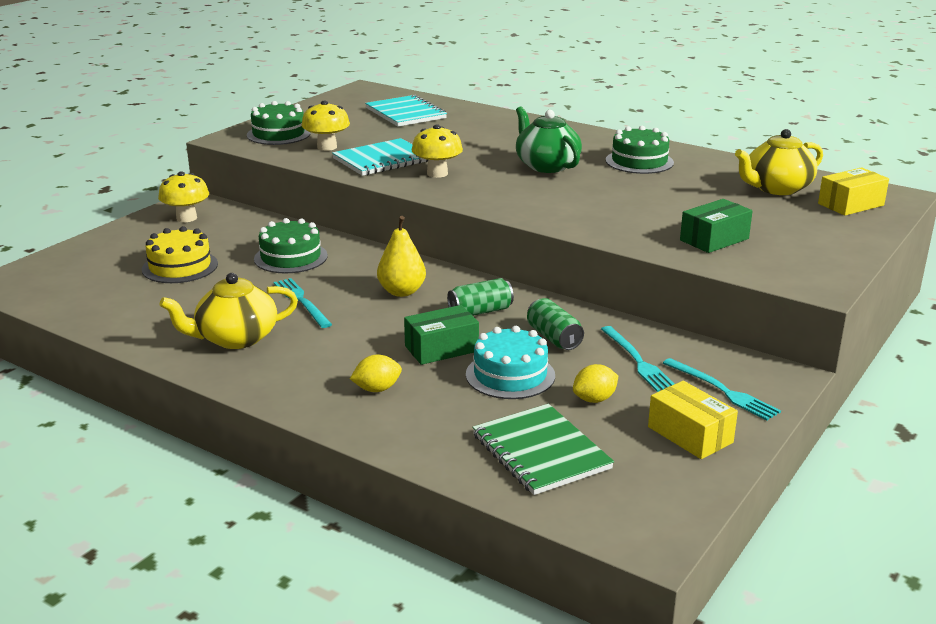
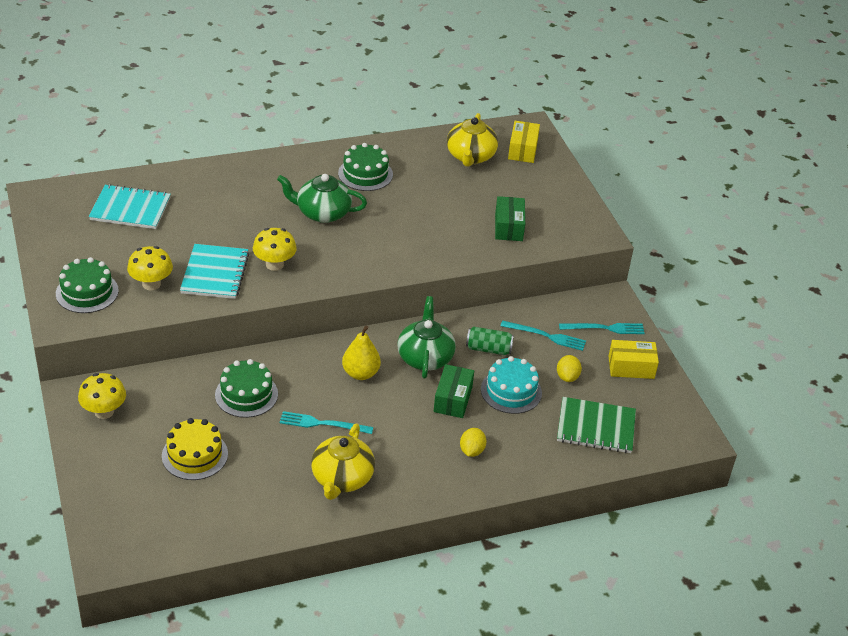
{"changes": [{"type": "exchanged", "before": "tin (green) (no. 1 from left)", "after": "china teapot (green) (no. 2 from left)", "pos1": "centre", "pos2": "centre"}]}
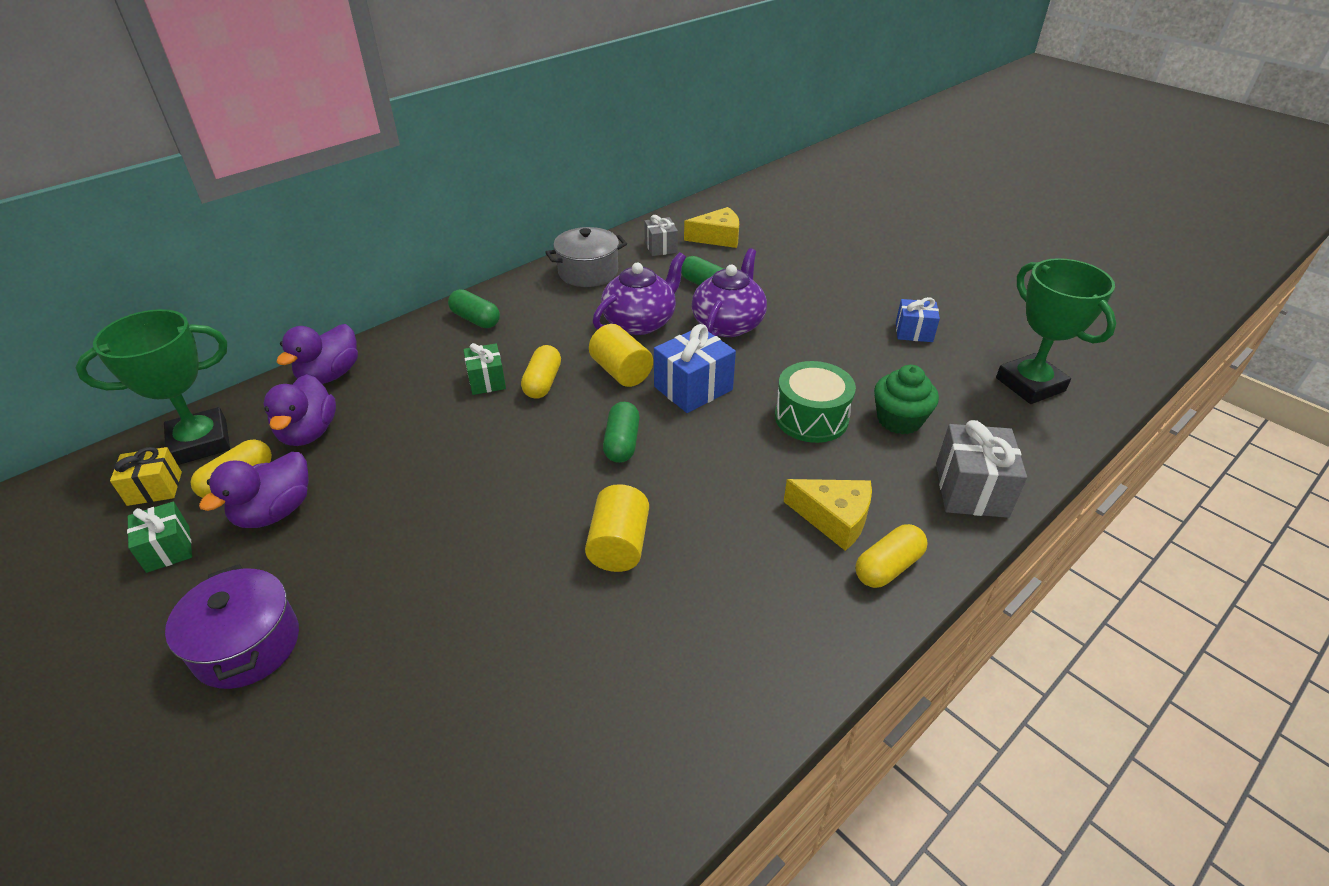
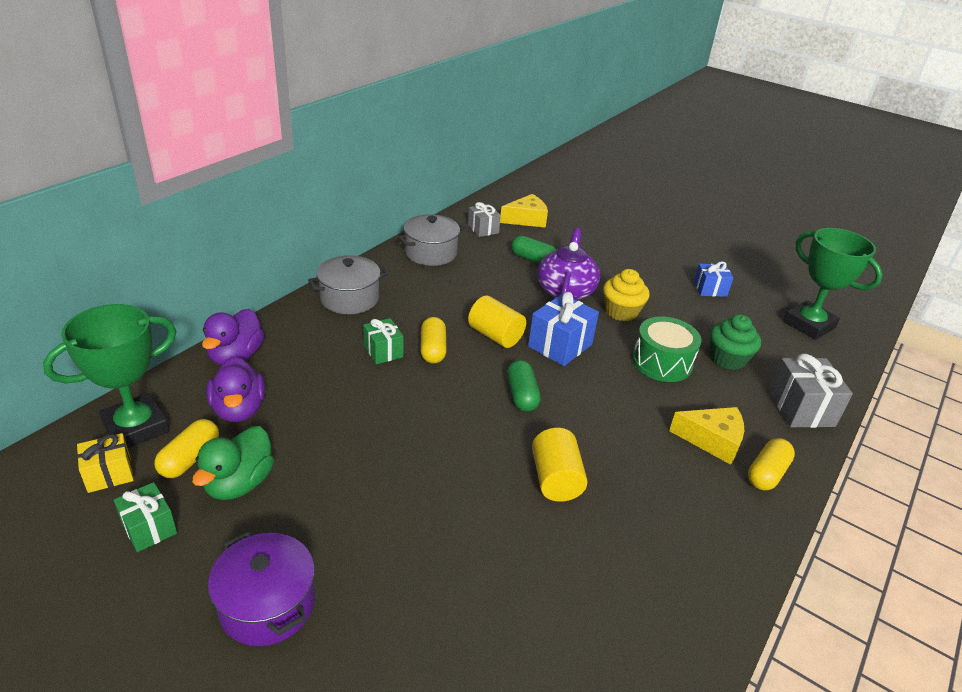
{"changes": [{"type": "colour", "before": "toy duck (purple) (no. 1 from left)", "after": "toy duck (green)", "pos1": "middle left", "pos2": "bottom left"}, {"type": "exchanged", "before": "pill (green) (no. 1 from left)", "after": "stockpot (gray) (no. 1 from left)", "pos1": "centre", "pos2": "centre"}, {"type": "missing", "before": "china teapot (purple) (no. 1 from left)", "pos1": "top centre"}, {"type": "appeared", "after": "cupcake (bright yellow)", "pos2": "centre"}]}
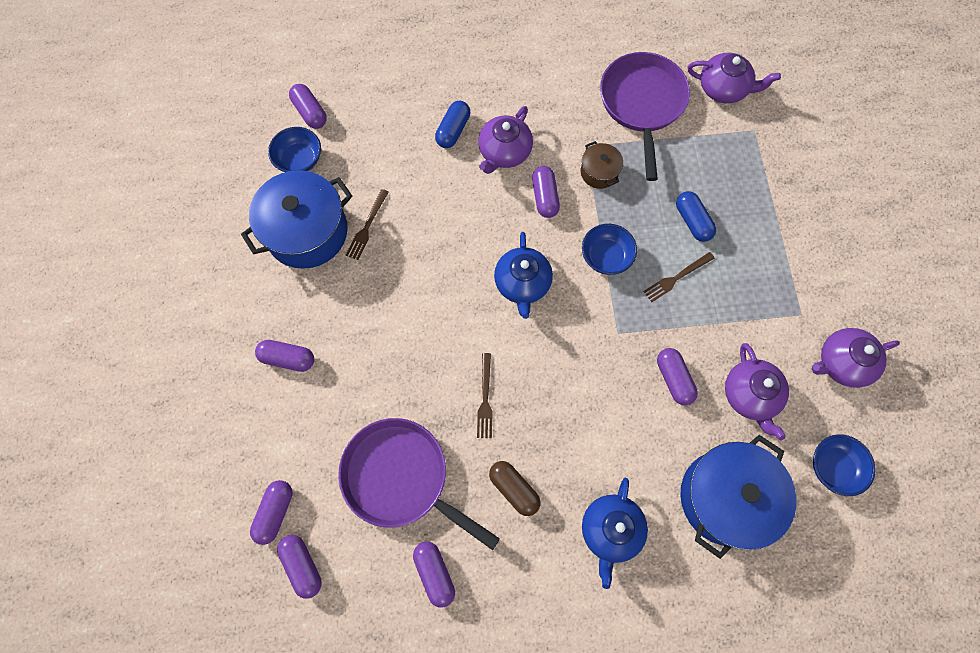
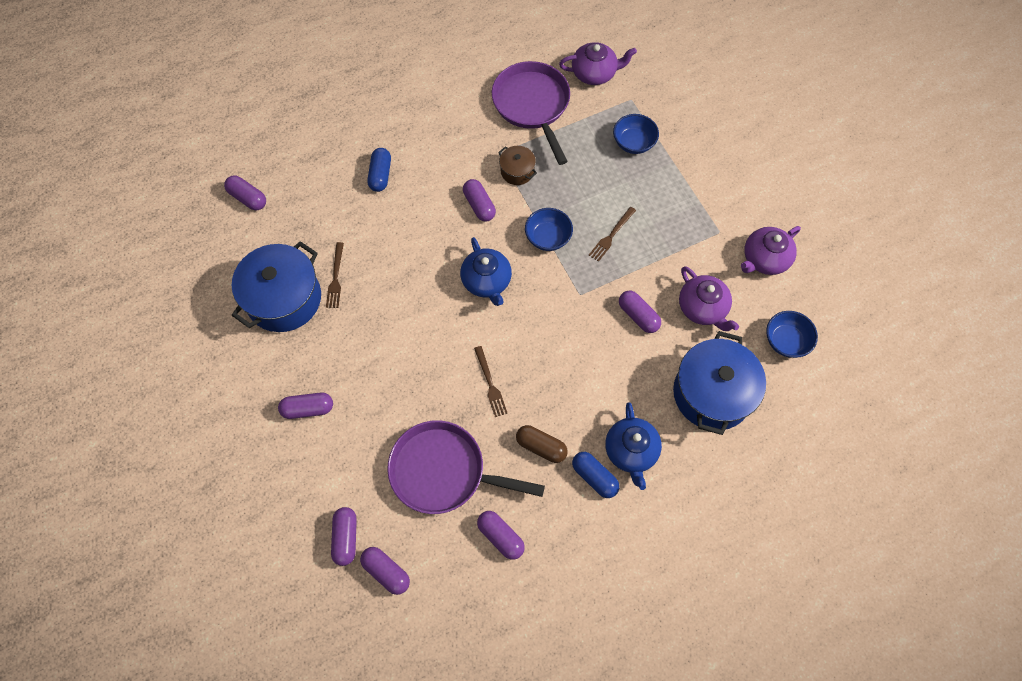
{"changes": [{"type": "relocated", "before": "bowl (royal blue) (no. 1 from left in the first image)", "after": "bowl (royal blue) (no. 2 from left)", "pos1": "top left", "pos2": "top centre"}, {"type": "missing", "before": "china teapot (purple) (no. 1 from left)", "pos1": "top centre"}, {"type": "relocated", "before": "pill (royal blue) (no. 2 from left)", "pos1": "top right", "pos2": "bottom centre"}]}
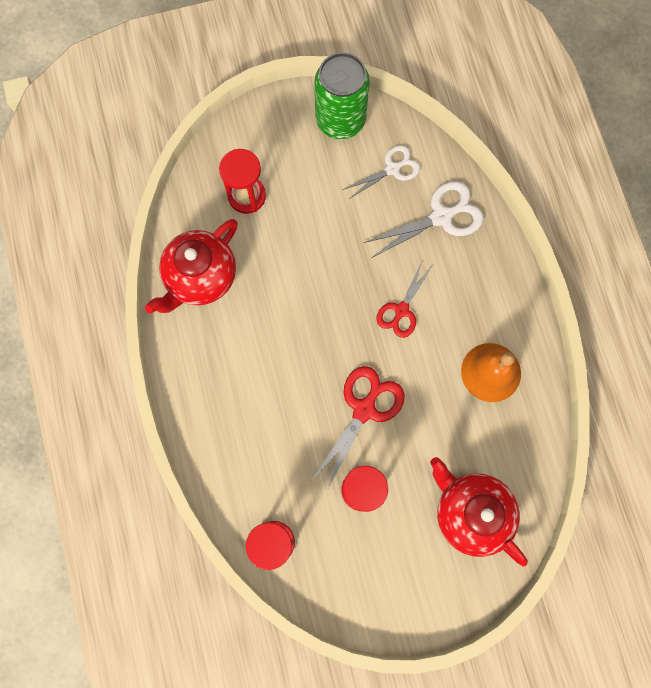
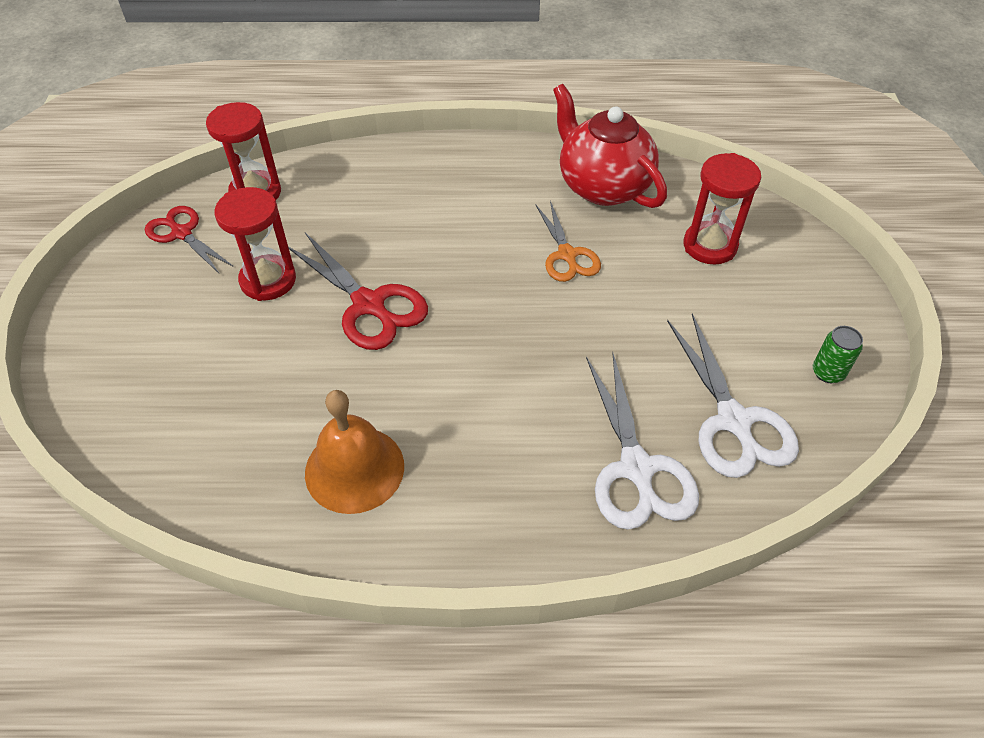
{"changes": [{"type": "size", "before": "tin (green)", "pos1": "top centre", "pos2": "middle right", "scale": 0.41}, {"type": "size", "before": "pair of scissors (snow-white) (no. 1 from left in the first image)", "pos1": "top centre", "pos2": "middle right", "scale": 1.5}, {"type": "relocated", "before": "pair of scissors (red) (no. 2 from left in the first image)", "after": "pair of scissors (red) (no. 1 from left)", "pos1": "centre", "pos2": "top left"}, {"type": "missing", "before": "china teapot (red) (no. 2 from left)", "pos1": "bottom right"}, {"type": "appeared", "after": "pair of scissors (orange)", "pos2": "top centre"}]}
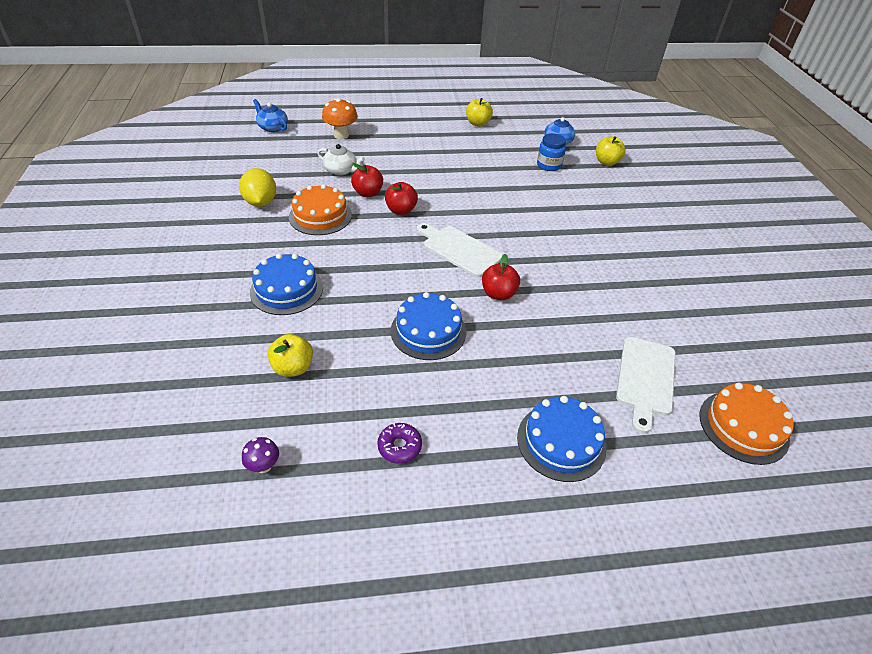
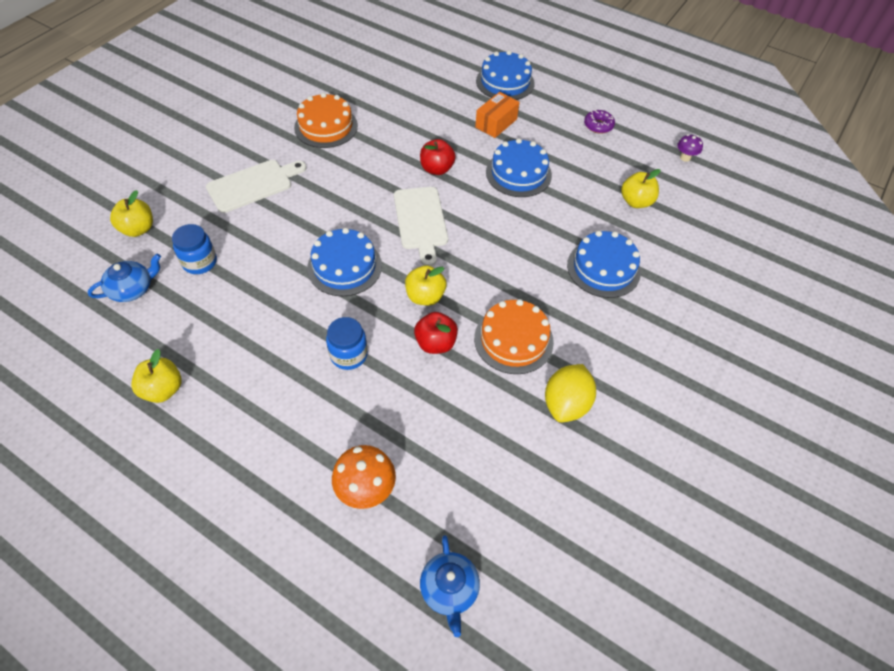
{"changes": [{"type": "missing", "before": "china teapot (snow-white)", "pos1": "top centre"}, {"type": "colour", "before": "apple (red) (no. 2 from left)", "after": "apple (bright yellow) (no. 3 from left)", "pos1": "top centre", "pos2": "centre"}, {"type": "relocated", "before": "chopping board (snow-white) (no. 2 from left in the first image)", "after": "chopping board (snow-white) (no. 1 from left)", "pos1": "middle right", "pos2": "top left"}, {"type": "relocated", "before": "layer cake (orange) (no. 2 from left in the first image)", "after": "layer cake (orange) (no. 1 from left)", "pos1": "middle right", "pos2": "top centre"}, {"type": "appeared", "after": "layer cake (royal blue) (no. 1 from left)", "pos2": "centre"}, {"type": "appeared", "after": "preserve jar (royal blue) (no. 2 from left)", "pos2": "centre"}, {"type": "appeared", "after": "parcel (orange)", "pos2": "top centre"}]}
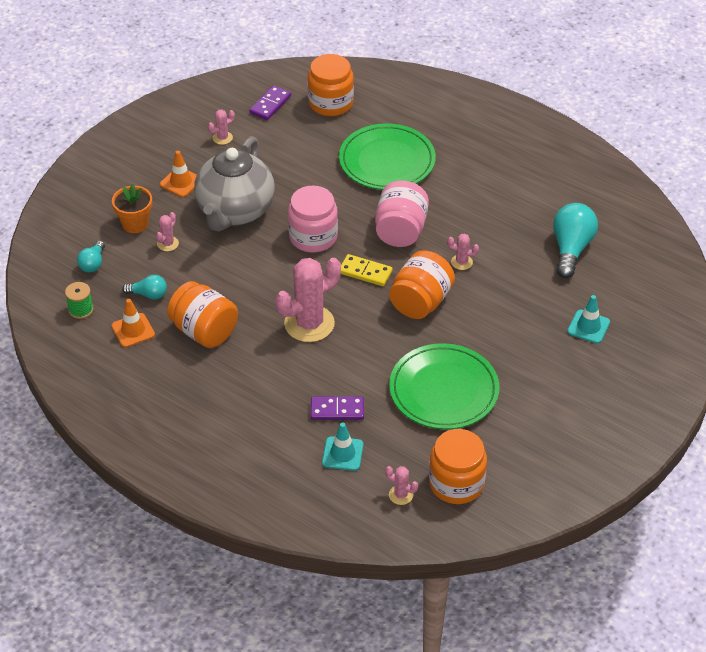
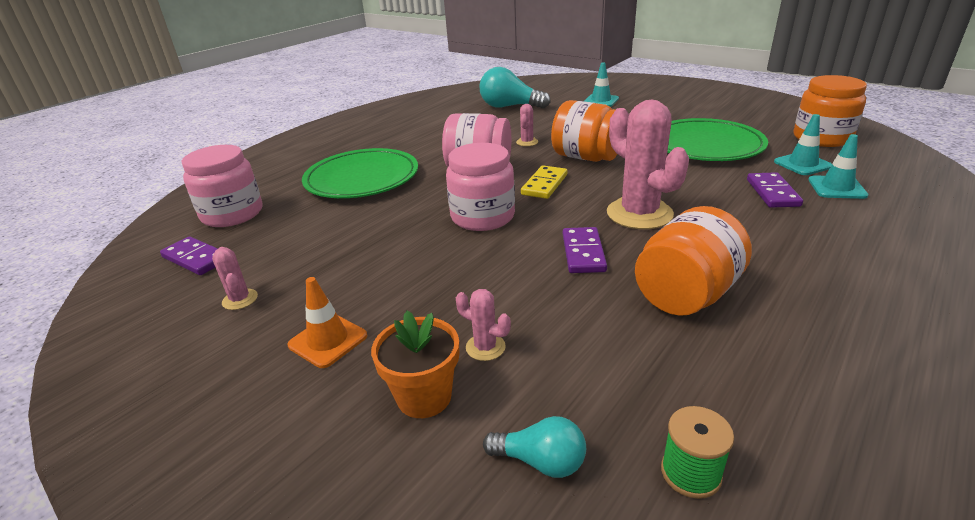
{"changes": [{"type": "missing", "before": "traffic cone (orange) (no. 1 from left)", "pos1": "middle left"}, {"type": "missing", "before": "light bulb (teal) (no. 2 from left)", "pos1": "middle left"}, {"type": "missing", "before": "china teapot (gray)", "pos1": "top left"}, {"type": "colour", "before": "preserve jar (orange) (no. 2 from left)", "after": "preserve jar (pink) (no. 1 from left)", "pos1": "top centre", "pos2": "middle left"}, {"type": "missing", "before": "saguaro cactus (pink) (no. 4 from left)", "pos1": "bottom centre"}, {"type": "appeared", "after": "domino piece (purple) (no. 2 from left)", "pos2": "centre"}, {"type": "appeared", "after": "traffic cone (teal) (no. 2 from left)", "pos2": "top right"}]}
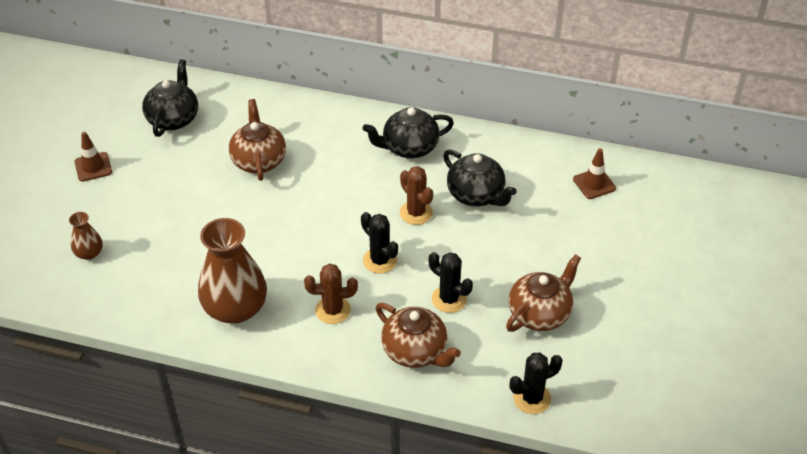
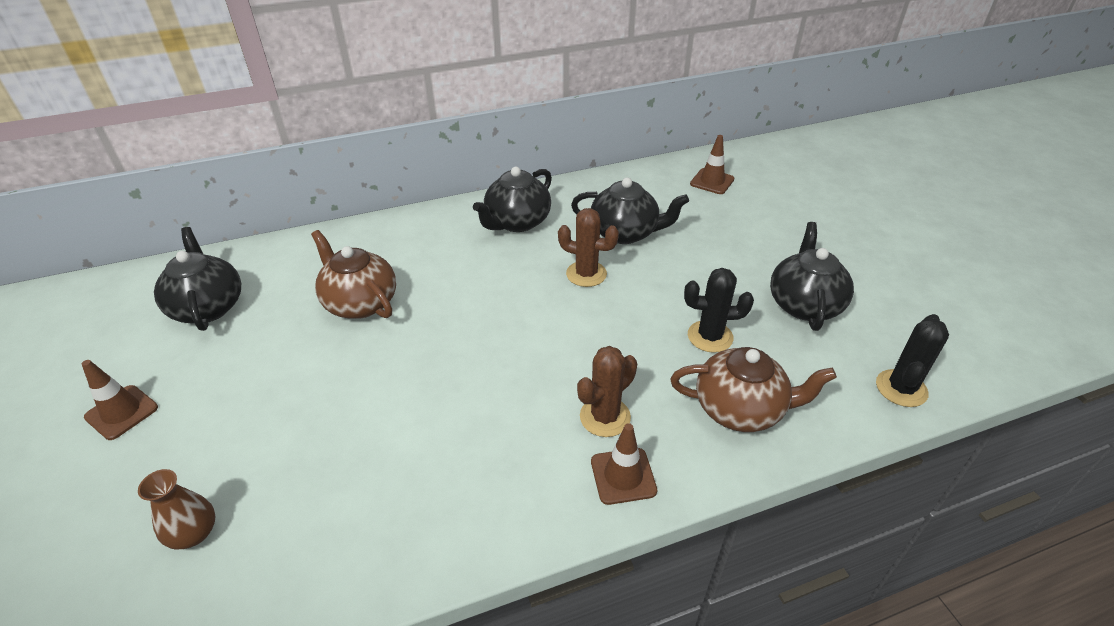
{"changes": [{"type": "missing", "before": "vase (brown) (no. 2 from left)", "pos1": "middle left"}, {"type": "missing", "before": "saguaro cactus (ebony) (no. 1 from left)", "pos1": "centre"}, {"type": "colour", "before": "china teapot (brown) (no. 3 from left)", "after": "china teapot (ebony) (no. 4 from left)", "pos1": "middle right", "pos2": "middle right"}, {"type": "appeared", "after": "traffic cone (brown) (no. 2 from left)", "pos2": "bottom centre"}]}
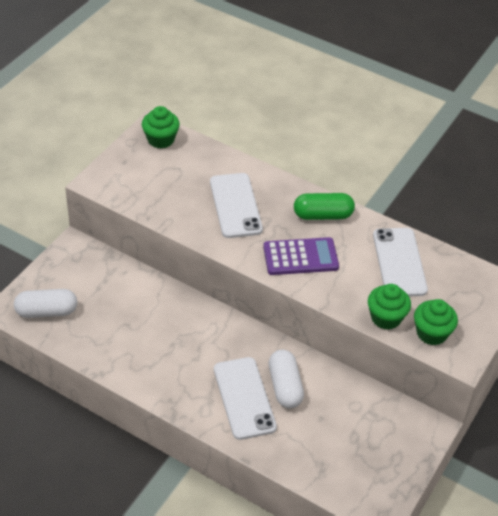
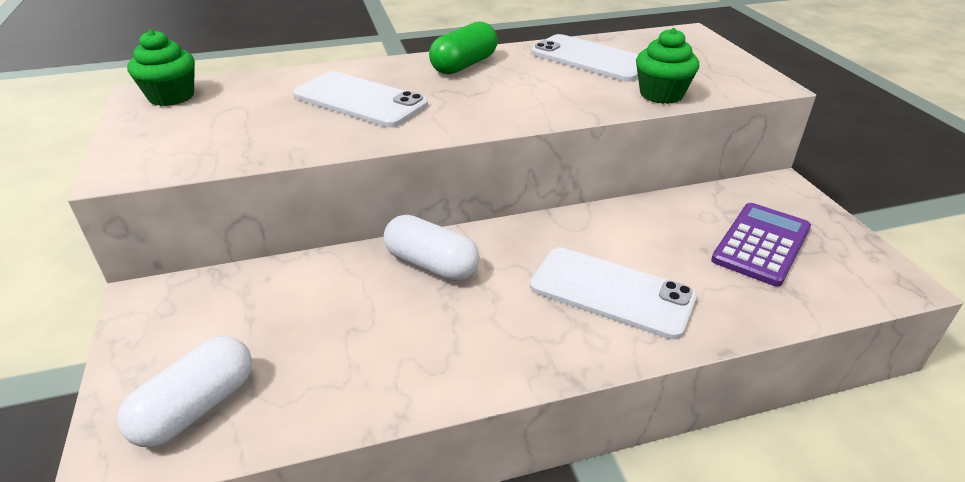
{"changes": [{"type": "relocated", "before": "adding machine (purple)", "pos1": "centre", "pos2": "middle right"}, {"type": "relocated", "before": "pill (snow-white) (no. 2 from left)", "pos1": "bottom centre", "pos2": "centre"}, {"type": "missing", "before": "cupcake (green) (no. 3 from left)", "pos1": "middle right"}]}
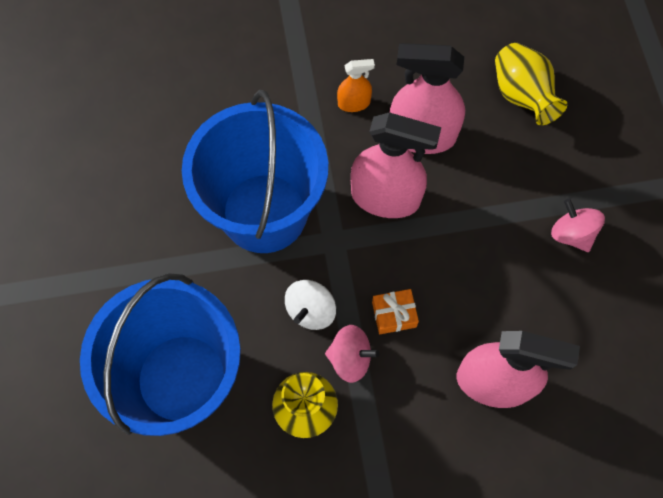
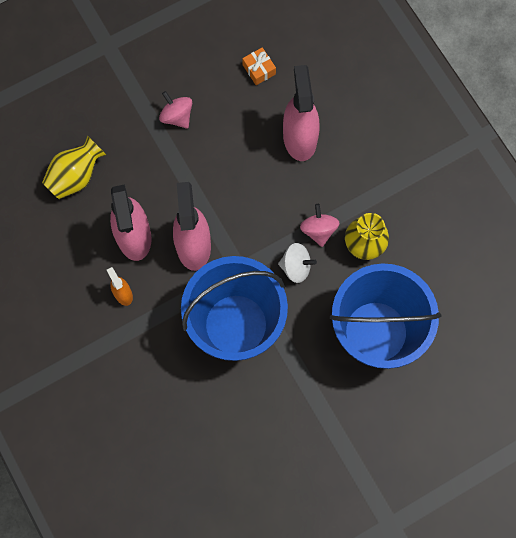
{"changes": [{"type": "relocated", "before": "gift (orange)", "pos1": "centre", "pos2": "top centre"}, {"type": "spun", "before": "spinning top (pink) (no. 2 from left in the first image)", "pos1": "middle right", "pos2": "top centre", "turn": 105}]}
